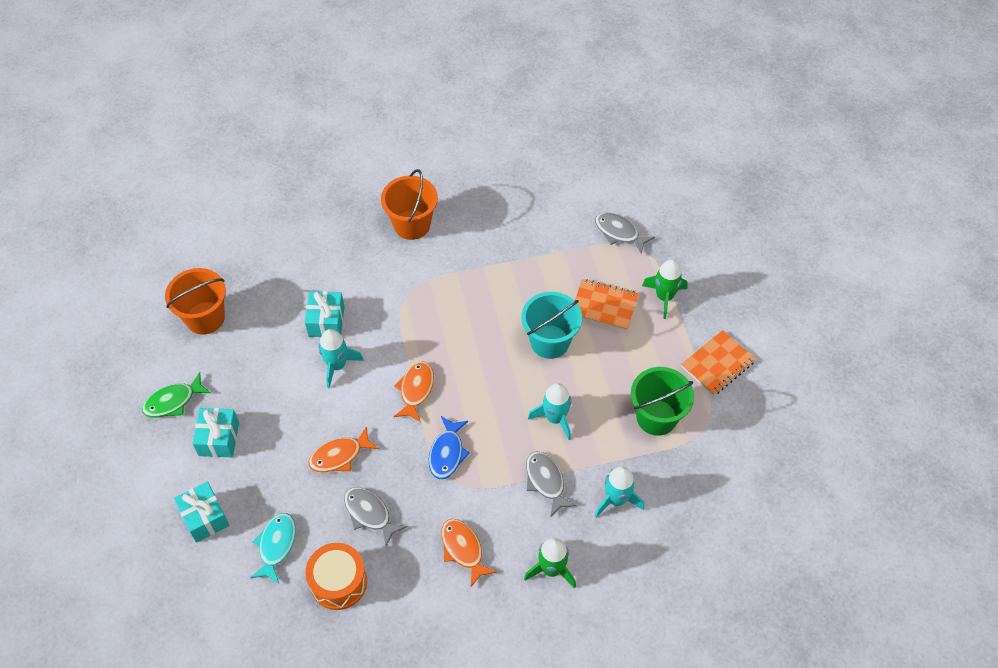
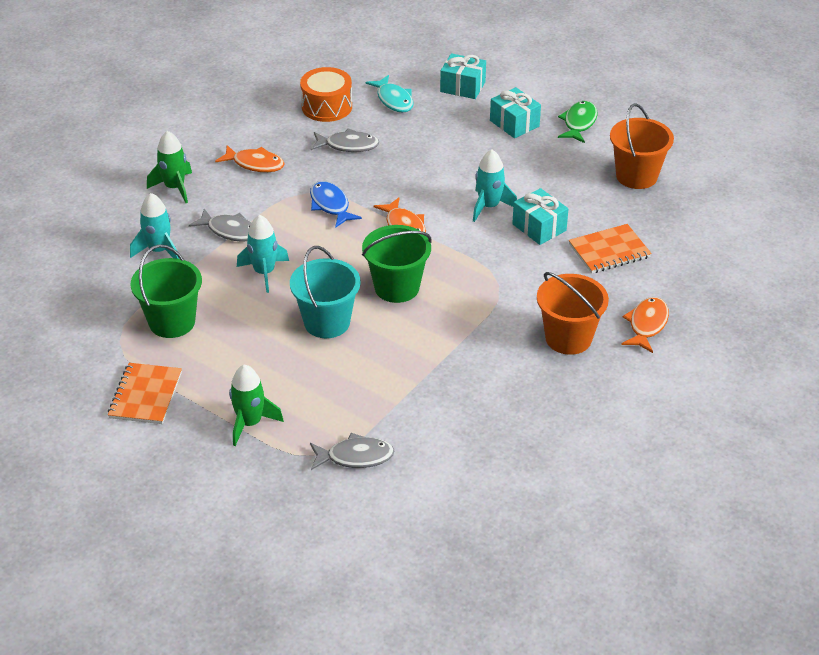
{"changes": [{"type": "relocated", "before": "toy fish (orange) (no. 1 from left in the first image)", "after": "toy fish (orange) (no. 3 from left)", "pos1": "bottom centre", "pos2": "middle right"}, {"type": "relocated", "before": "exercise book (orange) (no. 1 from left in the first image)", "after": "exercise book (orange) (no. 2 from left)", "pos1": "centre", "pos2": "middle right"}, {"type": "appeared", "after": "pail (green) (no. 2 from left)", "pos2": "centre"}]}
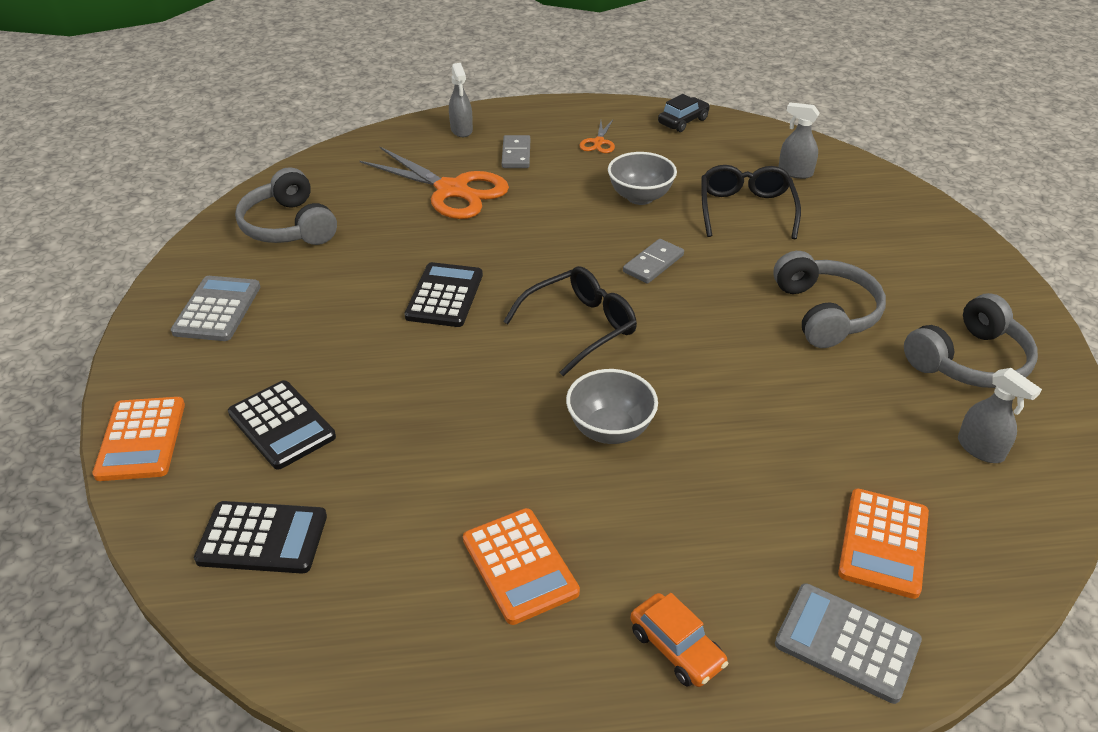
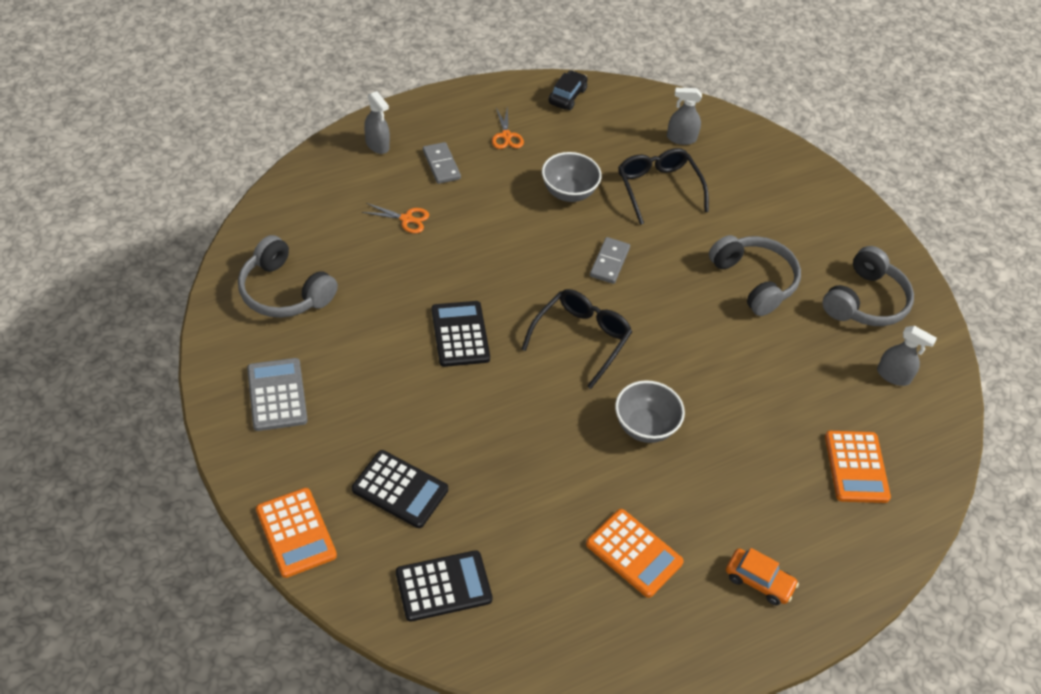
{"changes": [{"type": "size", "before": "pair of scissors (orange) (no. 1 from left)", "pos1": "top centre", "pos2": "top centre", "scale": 0.45}, {"type": "missing", "before": "adding machine (gray) (no. 2 from left)", "pos1": "bottom right"}]}
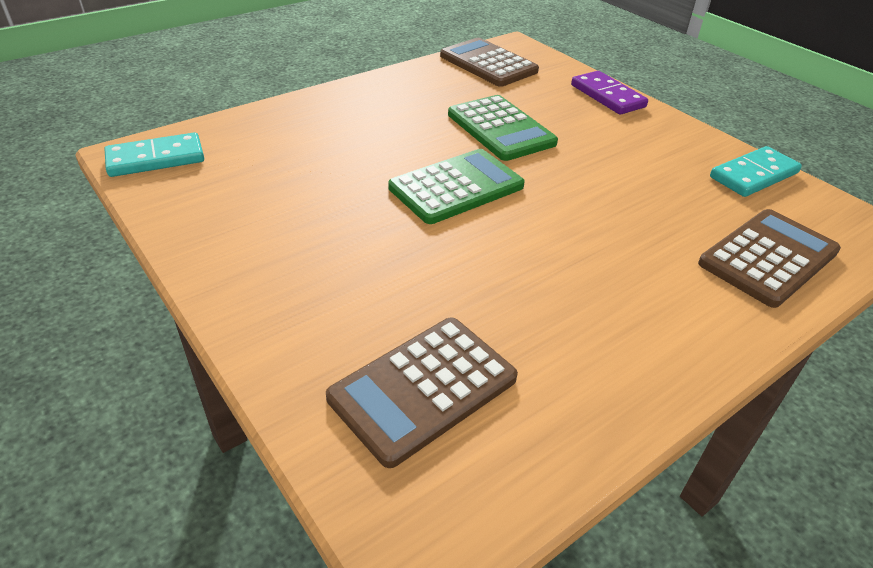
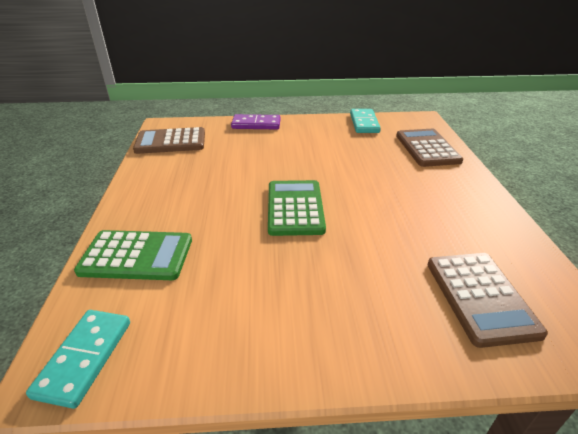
{"changes": [{"type": "relocated", "before": "adding machine (green) (no. 2 from left in the first image)", "after": "adding machine (green) (no. 1 from left)", "pos1": "top centre", "pos2": "middle left"}]}
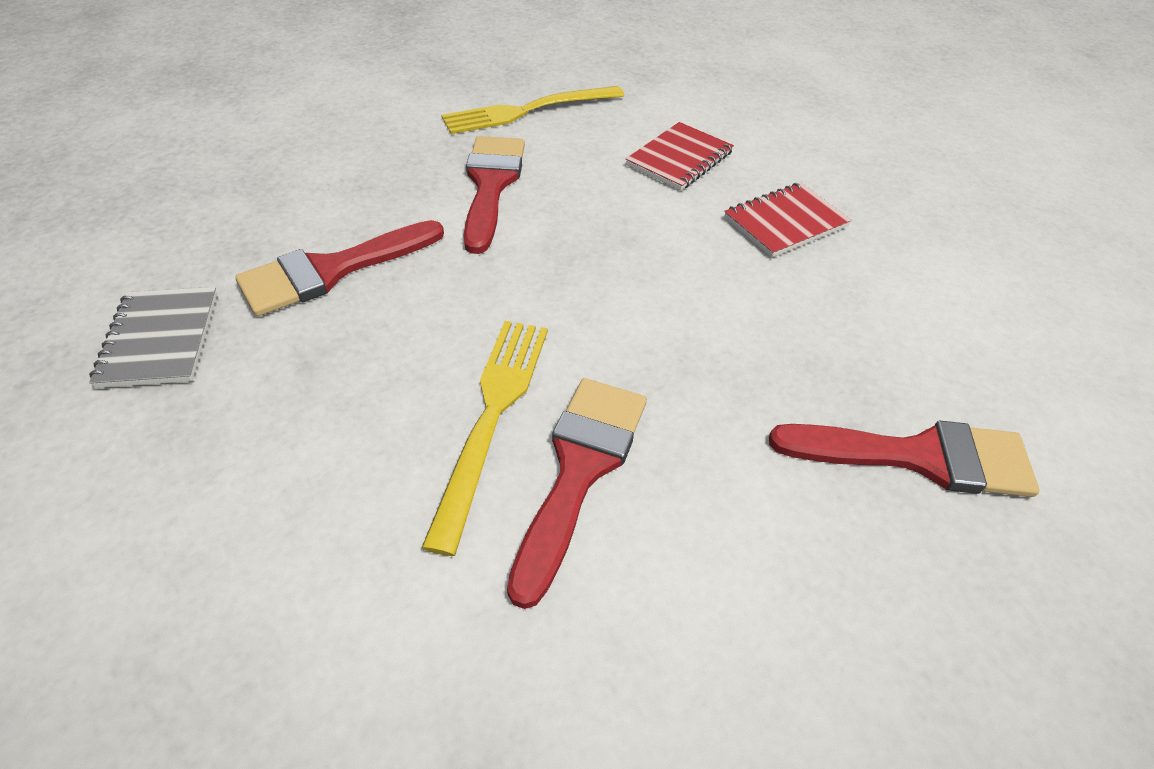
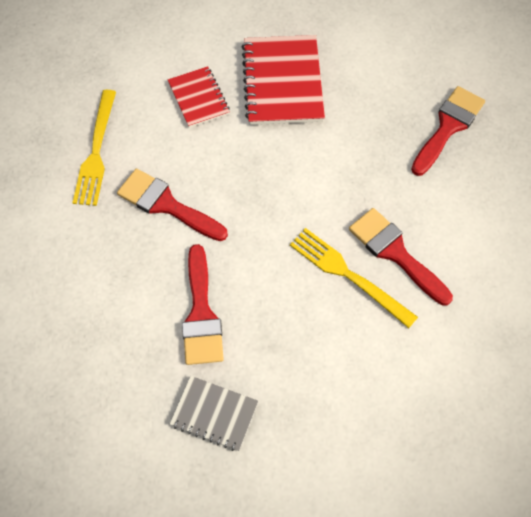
{"changes": [{"type": "size", "before": "exercise book (red) (no. 2 from left)", "pos1": "top right", "pos2": "top centre", "scale": 1.71}]}
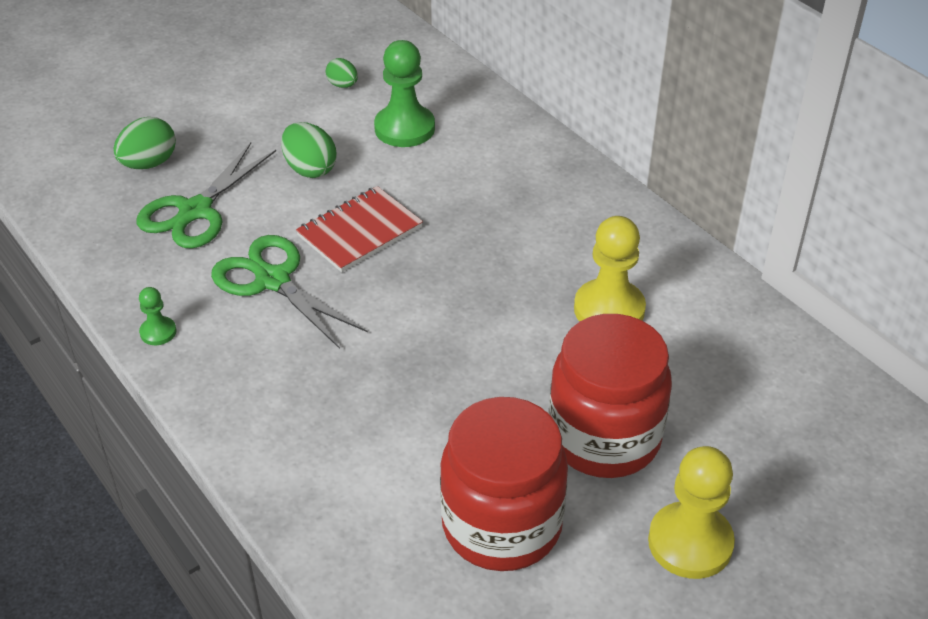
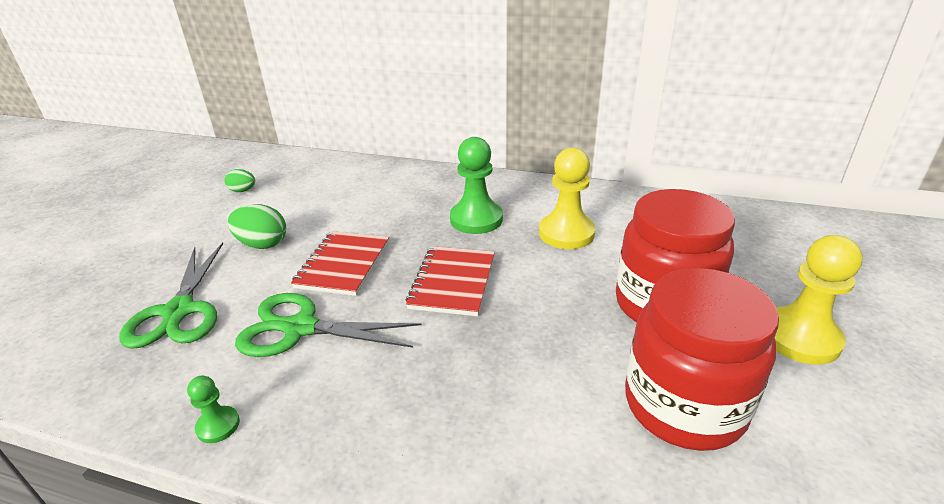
{"changes": [{"type": "missing", "before": "egg shape (green) (no. 1 from left)", "pos1": "top left"}, {"type": "relocated", "before": "pawn (green) (no. 2 from left)", "pos1": "top centre", "pos2": "centre"}, {"type": "appeared", "after": "exercise book (red) (no. 2 from left)", "pos2": "centre"}]}
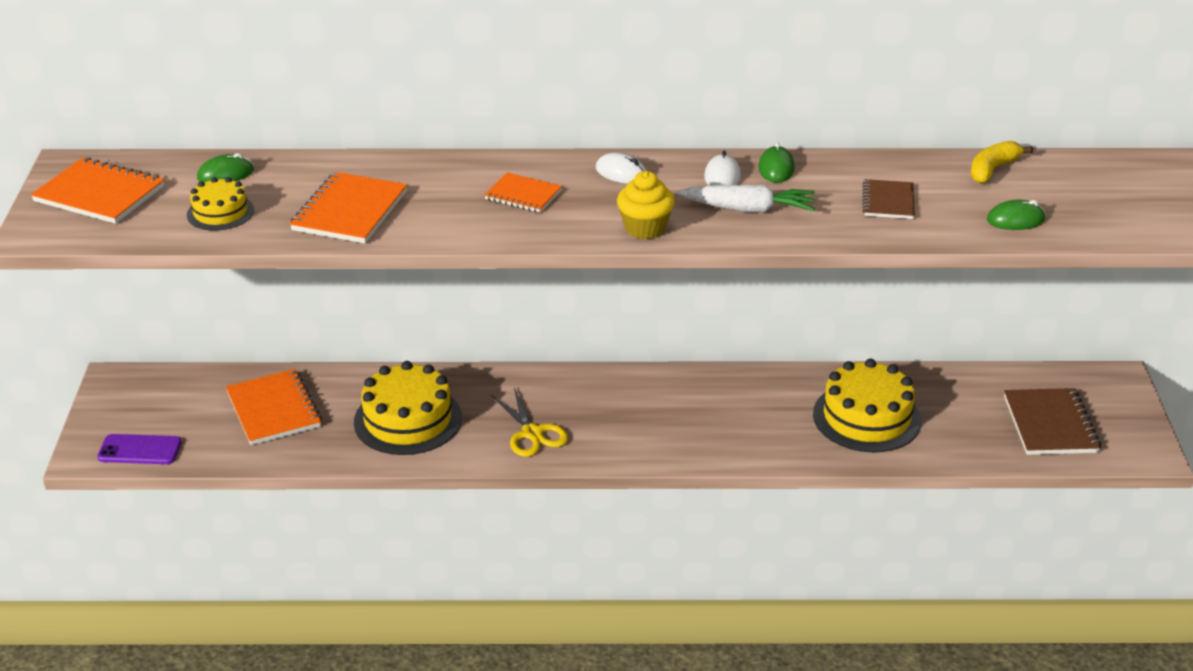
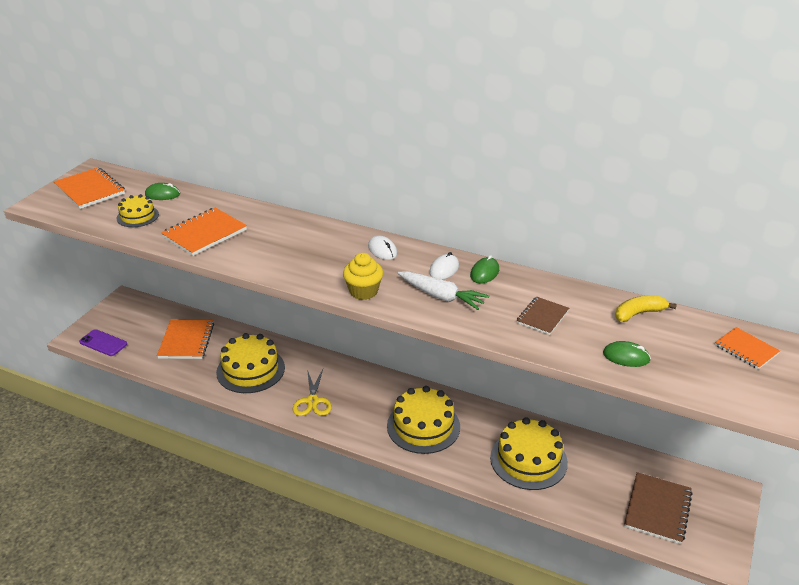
{"changes": [{"type": "relocated", "before": "exercise book (orange) (no. 4 from left)", "pos1": "top centre", "pos2": "middle right"}, {"type": "appeared", "after": "layer cake (bright yellow) (no. 3 from left)", "pos2": "bottom centre"}]}
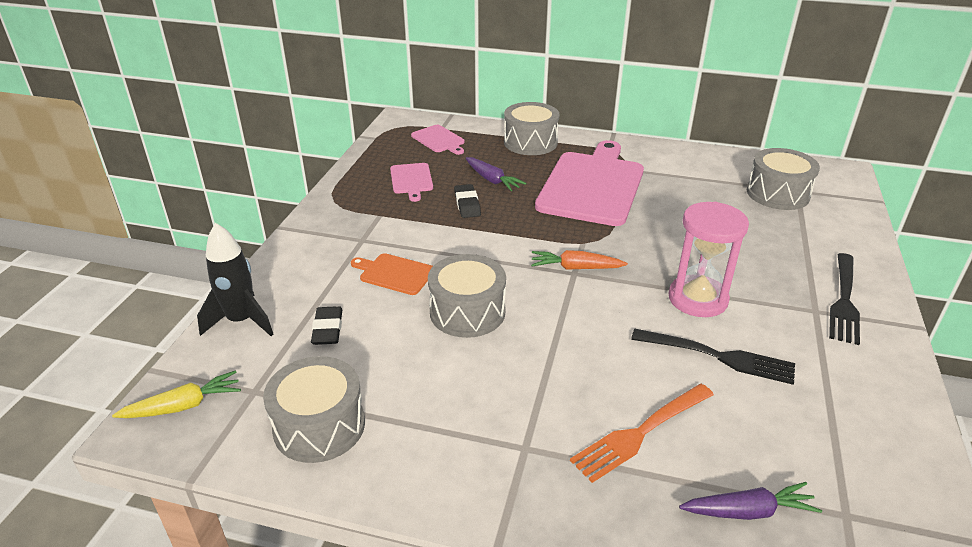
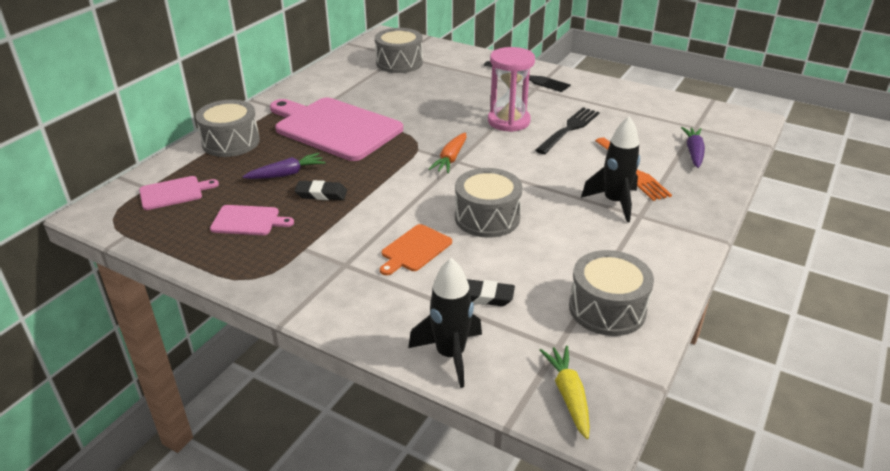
{"changes": [{"type": "appeared", "after": "rocket (ebony) (no. 2 from left)", "pos2": "middle right"}]}
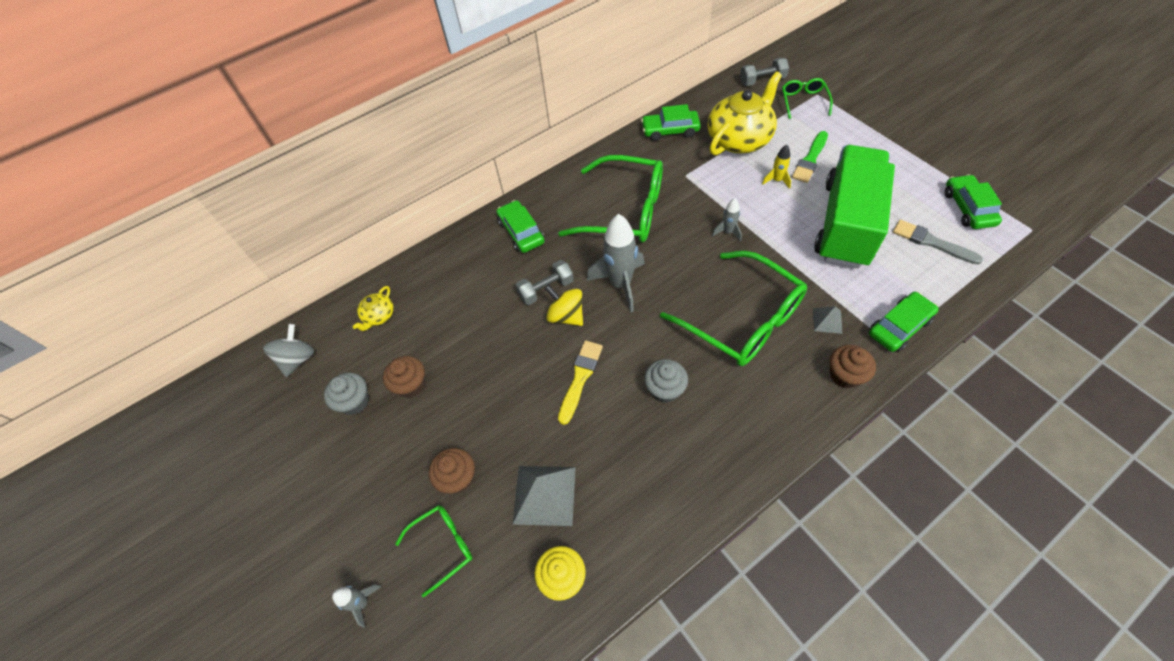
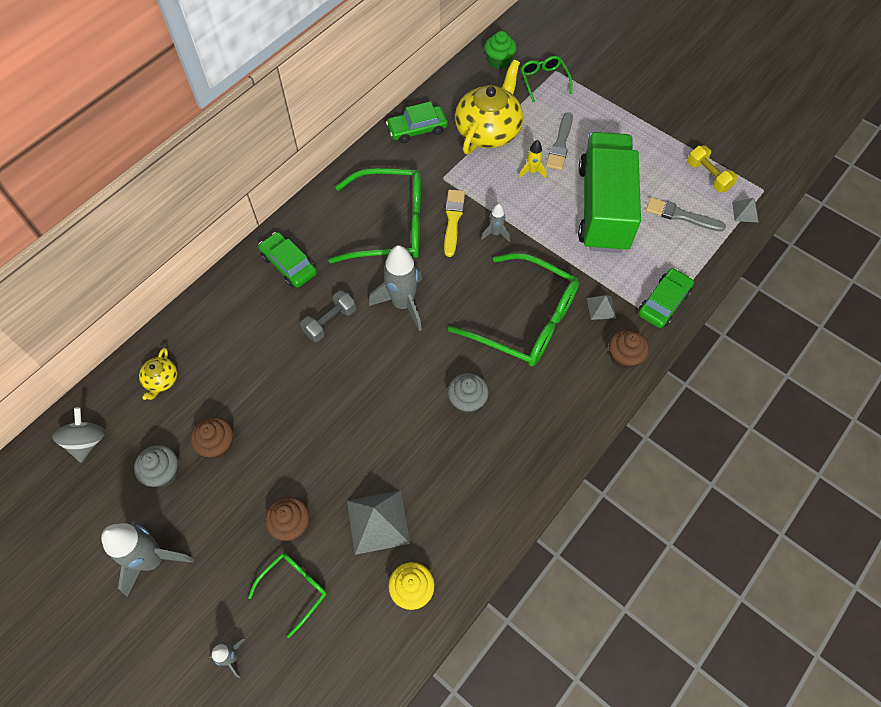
{"changes": [{"type": "missing", "before": "spinning top (bright yellow)", "pos1": "centre"}, {"type": "relocated", "before": "paint brush (bright yellow)", "pos1": "centre", "pos2": "top centre"}, {"type": "exchanged", "before": "dumbbell (gray) (no. 2 from left)", "after": "cupcake (green)", "pos1": "top centre", "pos2": "top centre"}, {"type": "colour", "before": "paint brush (green)", "after": "paint brush (gray) (no. 1 from left)", "pos1": "top right", "pos2": "top centre"}, {"type": "exchanged", "before": "car (green) (no. 4 from left)", "after": "dumbbell (bright yellow)", "pos1": "top right", "pos2": "top right"}, {"type": "appeared", "after": "rocket (gray) (no. 1 from left)", "pos2": "bottom left"}, {"type": "appeared", "after": "pyramid shape (gray) (no. 3 from left)", "pos2": "top right"}]}
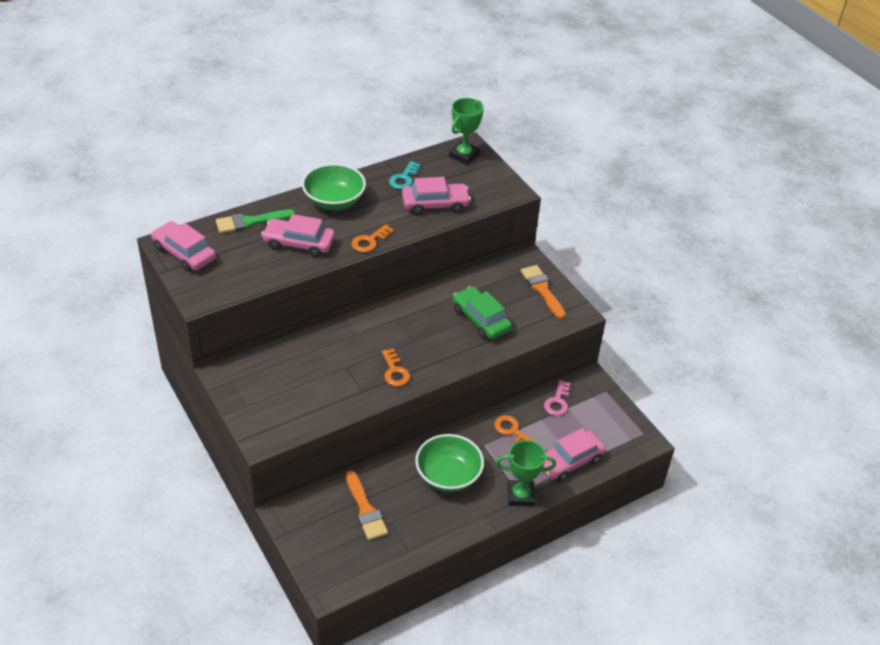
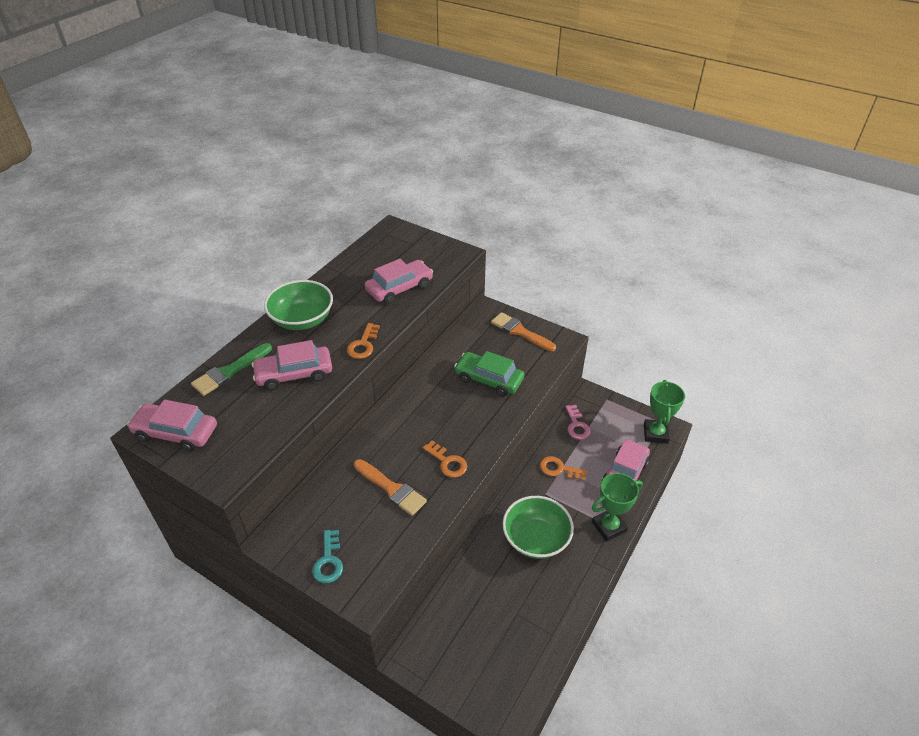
{"changes": [{"type": "relocated", "before": "paint brush (orange) (no. 1 from left)", "pos1": "bottom centre", "pos2": "centre"}, {"type": "relocated", "before": "key (teal)", "pos1": "top centre", "pos2": "bottom centre"}, {"type": "relocated", "before": "prize cup (green) (no. 1 from left in the first image)", "after": "prize cup (green) (no. 2 from left)", "pos1": "top centre", "pos2": "middle right"}]}
